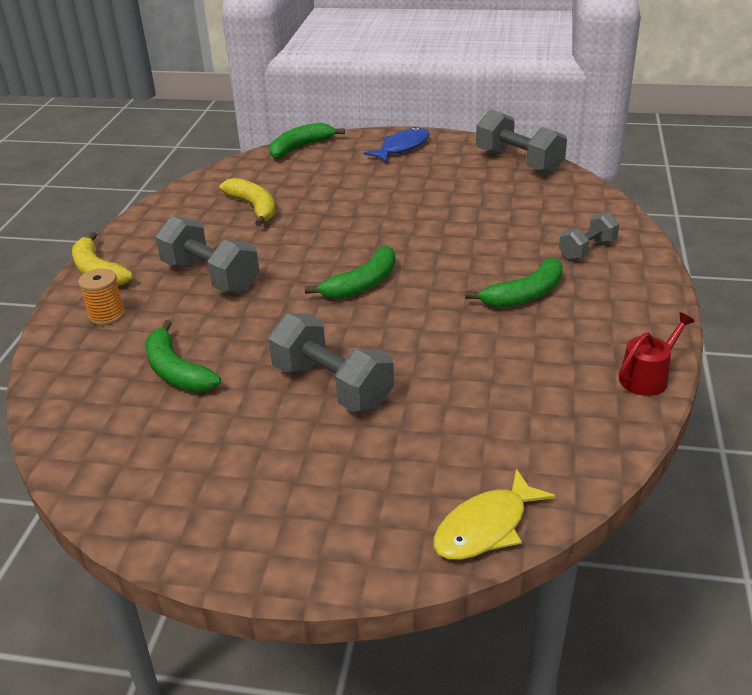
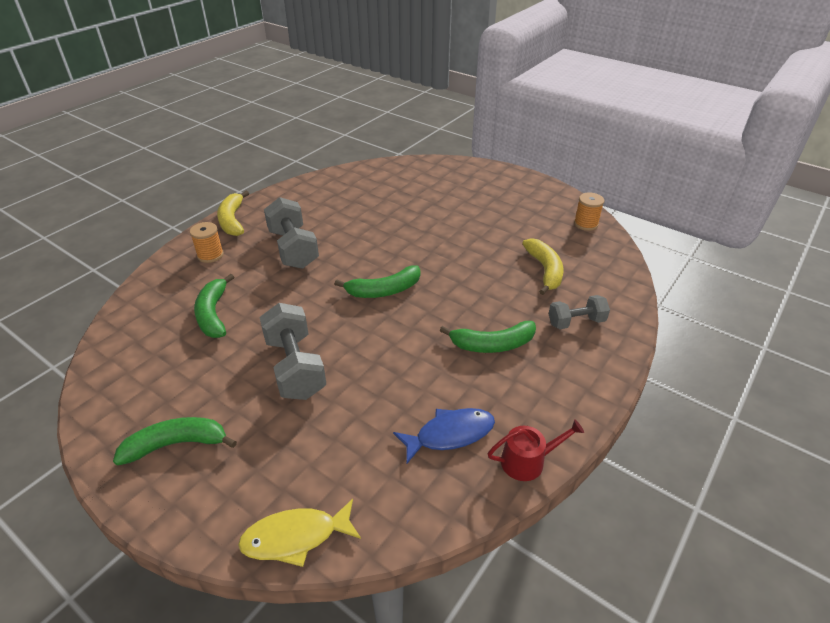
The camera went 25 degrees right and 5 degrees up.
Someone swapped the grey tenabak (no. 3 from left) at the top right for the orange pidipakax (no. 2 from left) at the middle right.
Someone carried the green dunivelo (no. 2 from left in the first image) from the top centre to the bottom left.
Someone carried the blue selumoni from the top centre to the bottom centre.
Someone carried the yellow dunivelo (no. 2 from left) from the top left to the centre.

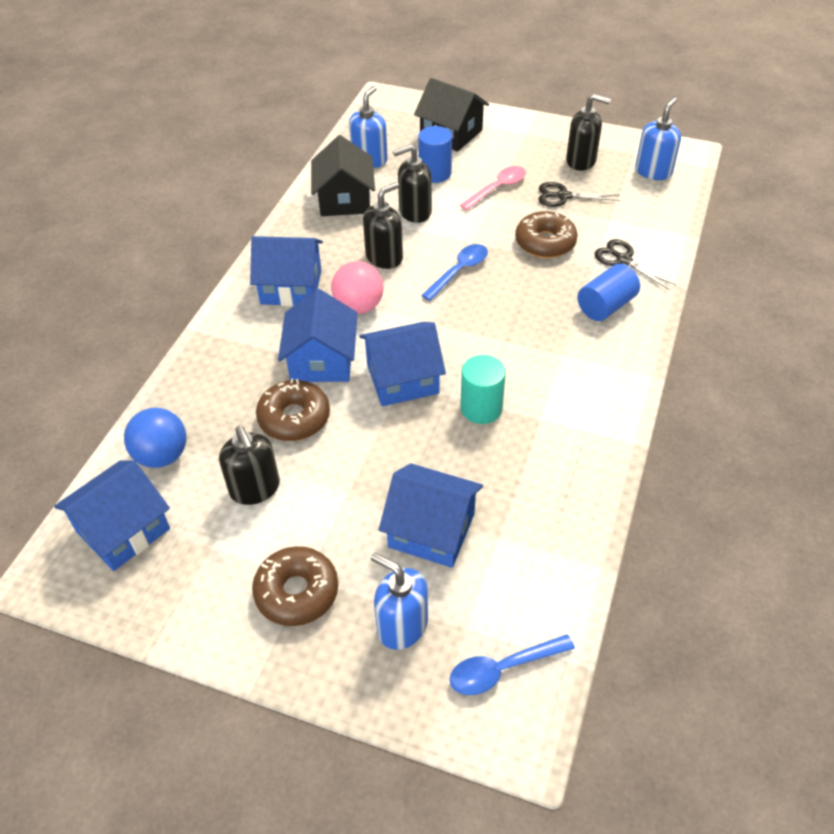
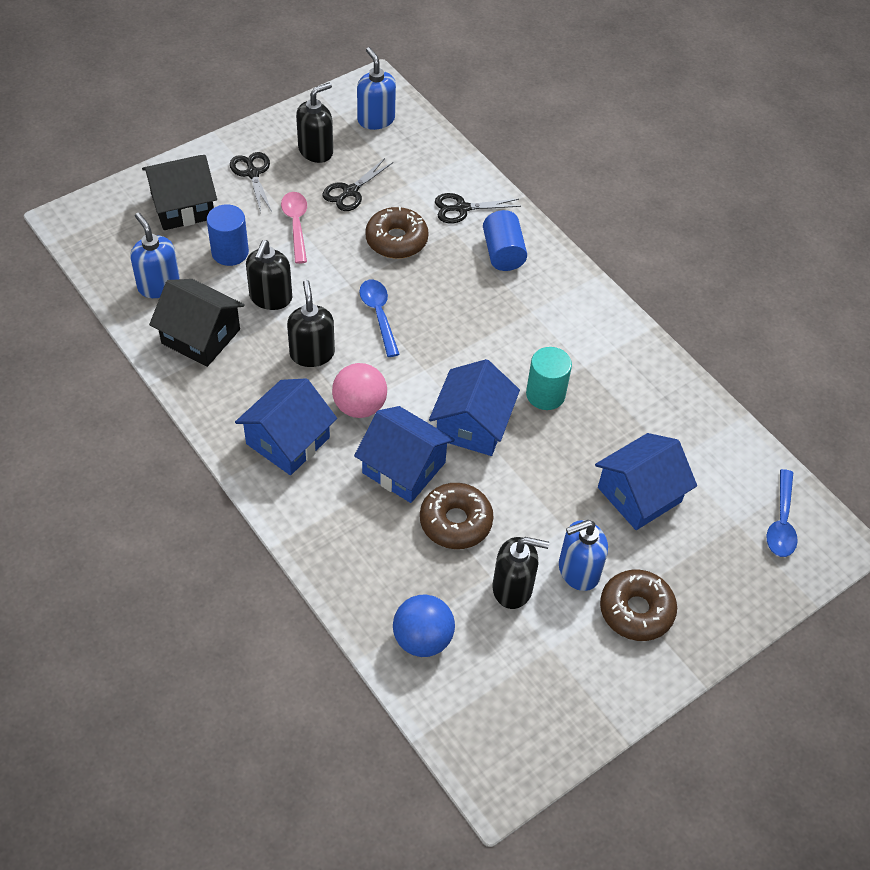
The camera went 60 degrees left and 5 degrees up.
Someone took away the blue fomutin (no. 1 from left) at the middle left.
Someone carried the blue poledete (no. 2 from left in the first image) from the bottom centre to the middle right.
Someone put down the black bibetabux (no. 1 from left) at the top left.

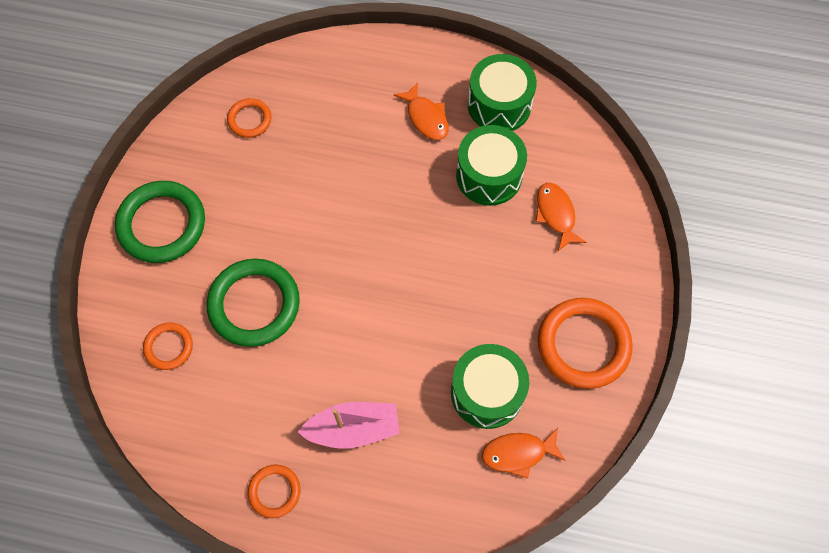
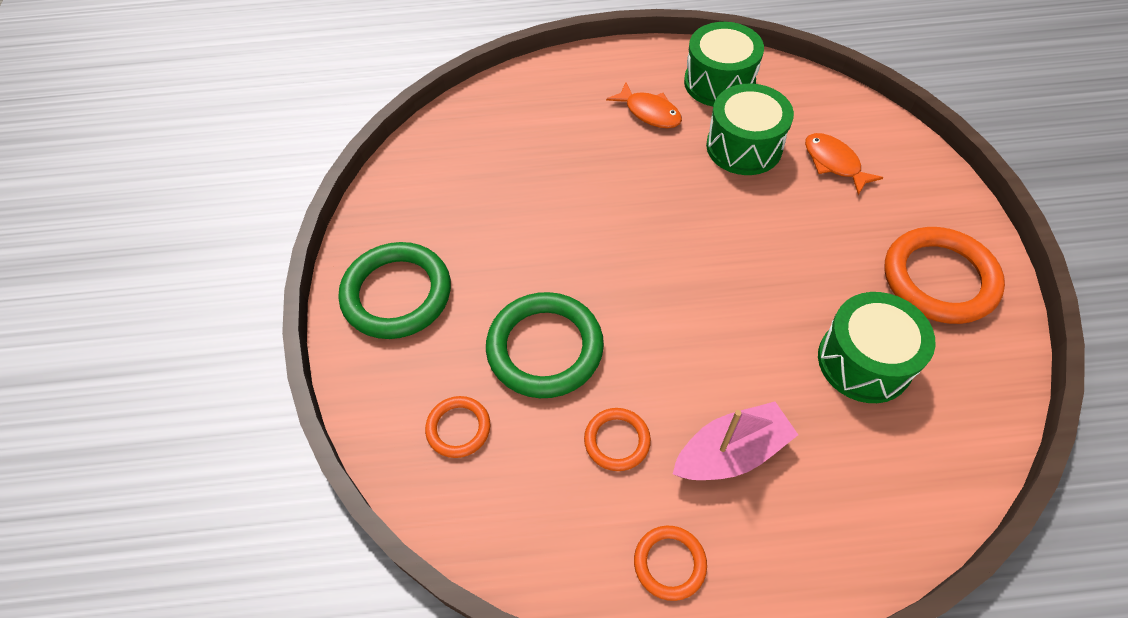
The camera went 15 degrees left and 10 degrees down.
Someone carried the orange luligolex (no. 2 from left) from the top left to the bottom centre.
Someone took away the orange selumoni (no. 2 from left) at the bottom centre.

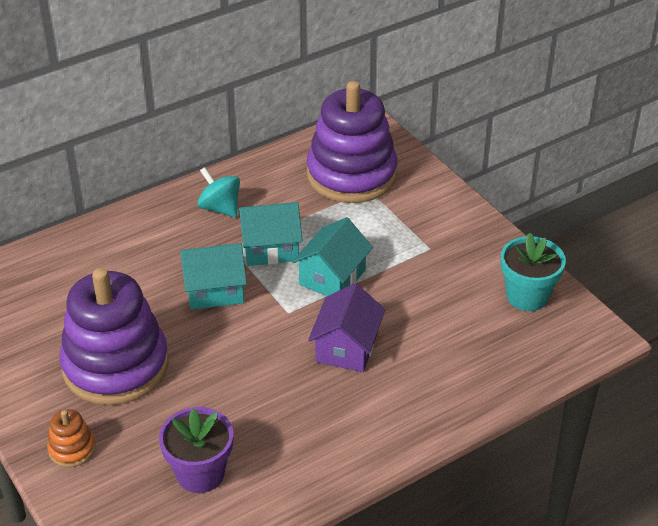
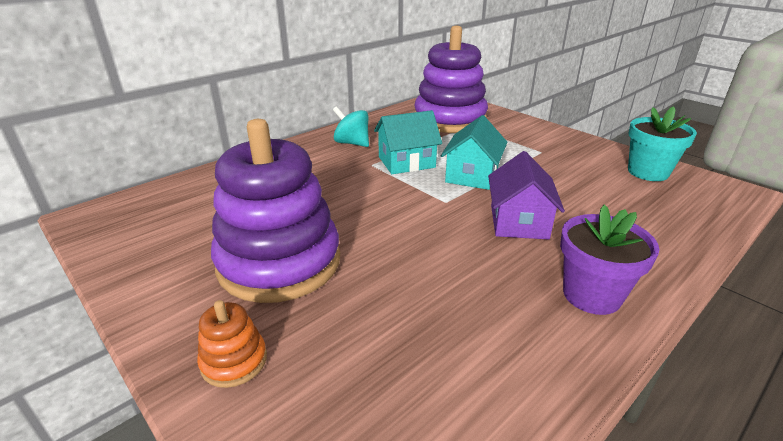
The camera went 10 degrees left and 10 degrees down.
Someone took away the turquoise fomutin (no. 1 from left) at the middle left.
Someone carried the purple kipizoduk from the bottom left to the middle right.

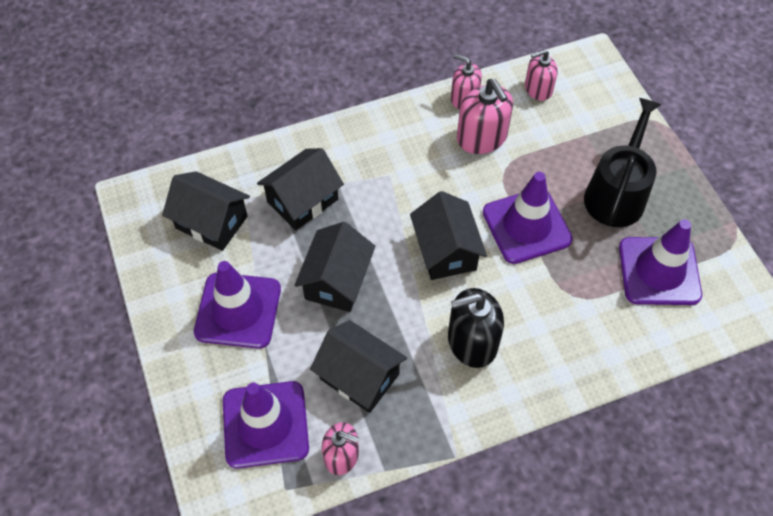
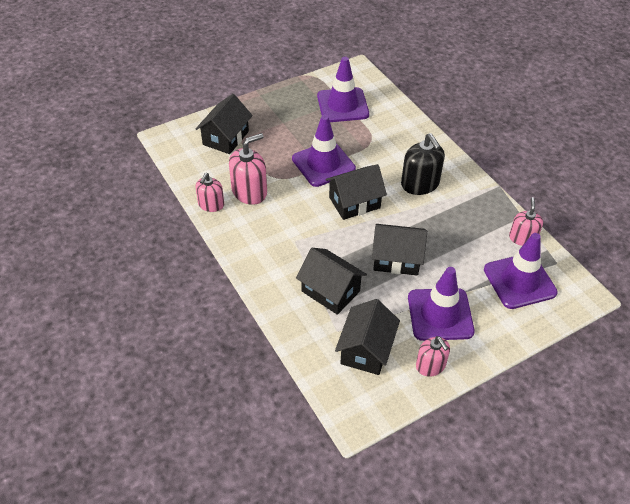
The camera went 100 degrees left and 10 degrees down.
Someone carried the pink poledete (no. 4 from left in the first image) from the top right to the bottom right.
Someone took away the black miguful at the top right.
Someone carried the black fomutin (no. 4 from left in the first image) from the bottom centre to the top centre.

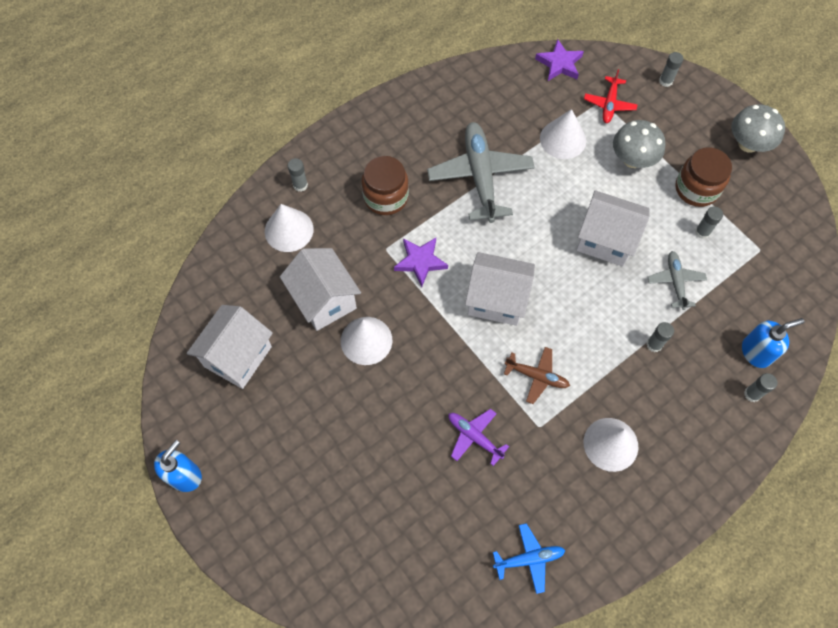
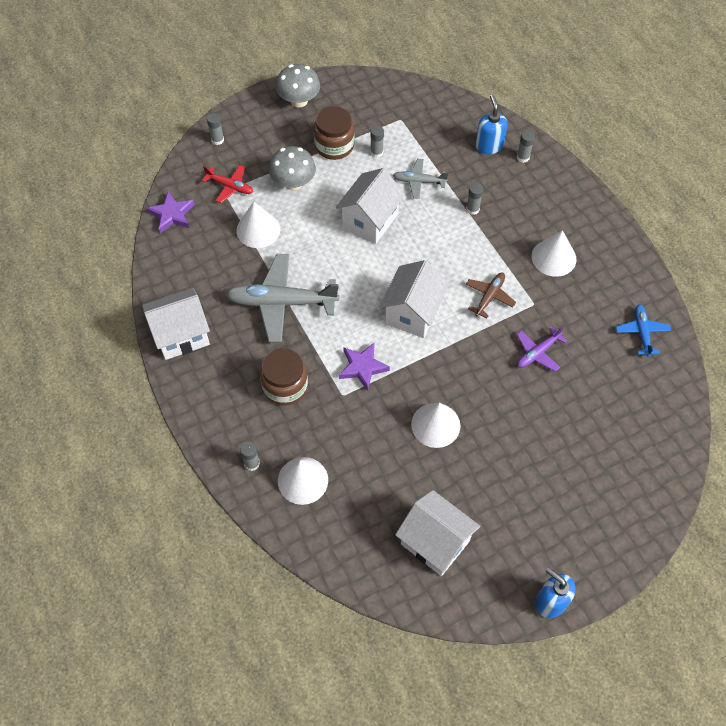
The camera went 80 degrees left and 5 degrees down.
Someone carried the white fomutin (no. 2 from left in the first image) from the centre to the middle left.

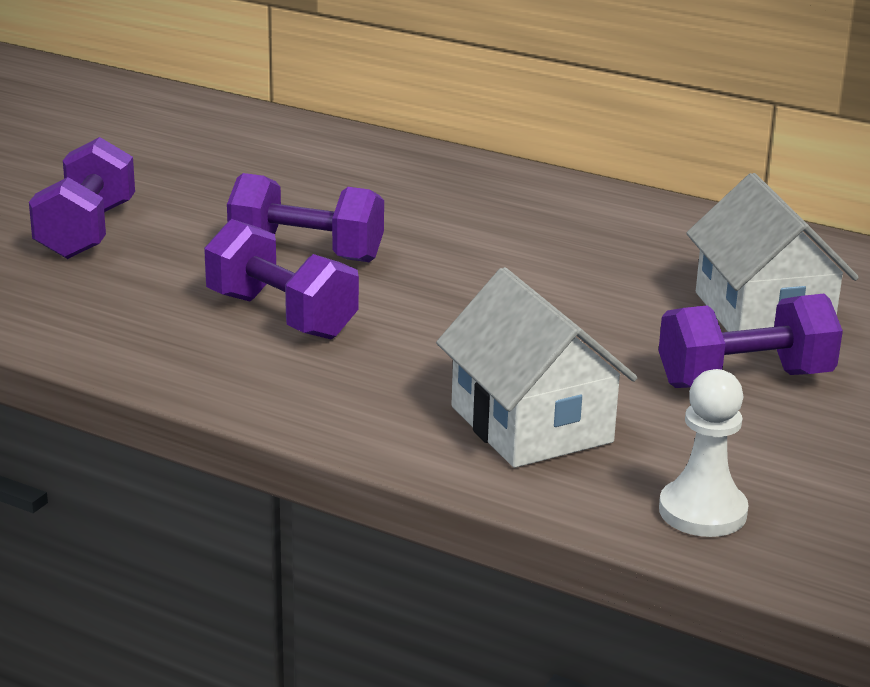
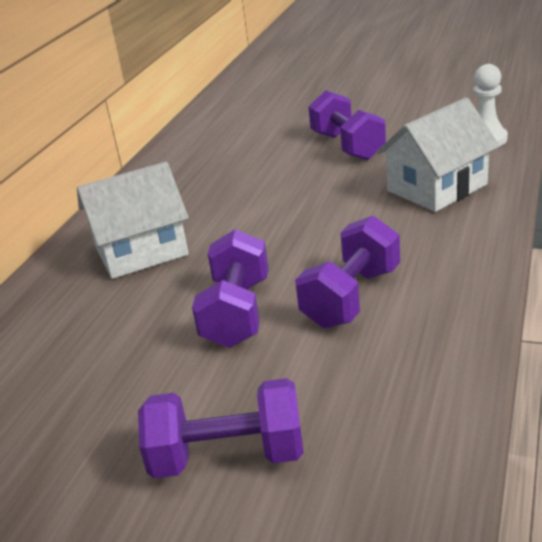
The camera went 95 degrees left and 5 degrees up.
Someone carried the white fomutin (no. 2 from left in the first image) from the middle right to the middle left.

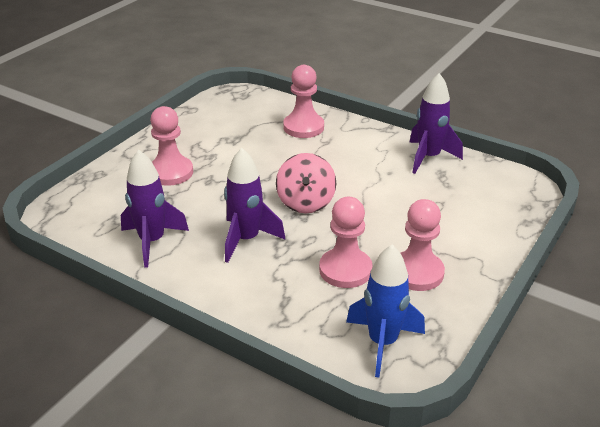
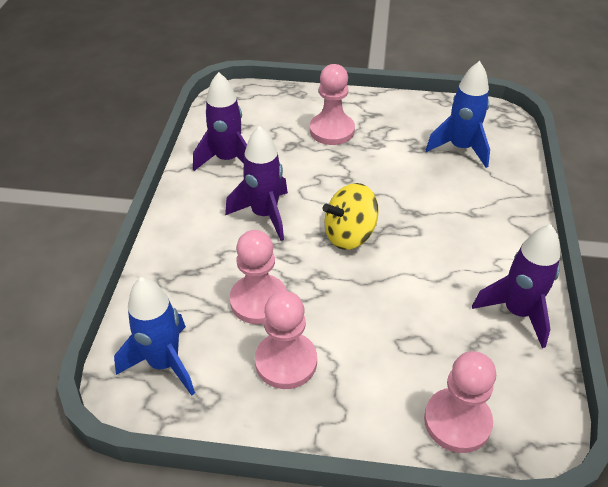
The camera went 65 degrees right and 10 degrees up.
Someone carried the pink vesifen (no. 2 from left in the first image) from the top centre to the bottom right.
Someone repainted the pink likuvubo at the centre, which became the yellow likuvubo at the centre.
Someone put down the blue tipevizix (no. 2 from left) at the top right.

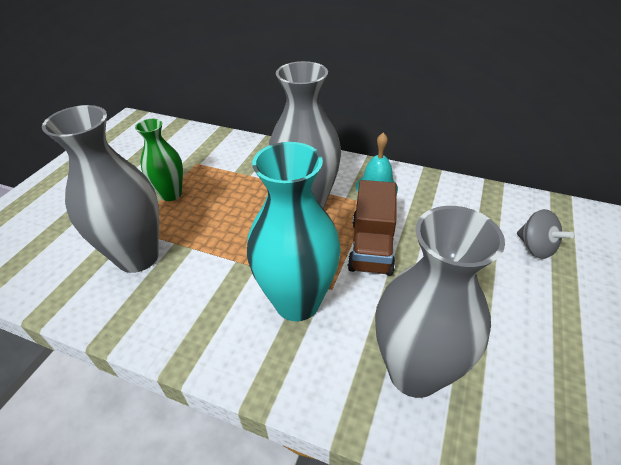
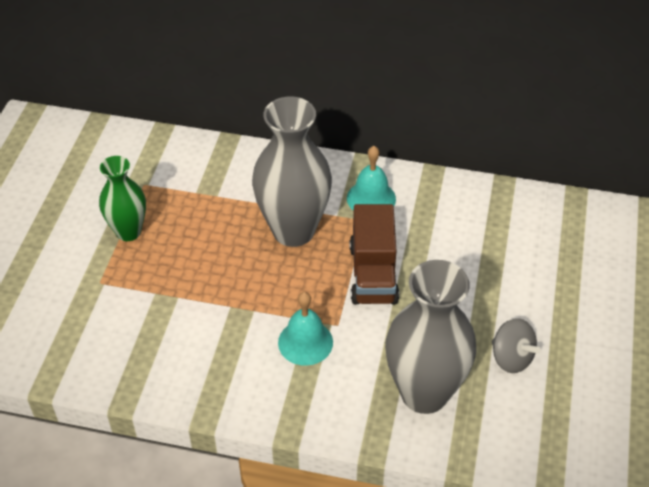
The camera went 10 degrees left and 5 degrees up.
Someone took away the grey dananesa (no. 1 from left) at the middle left.
Someone swapped the turquoise dananesa at the centre for the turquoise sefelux (no. 1 from left) at the bottom centre.
Someone carried the grey likuvubo from the middle right to the bottom right.

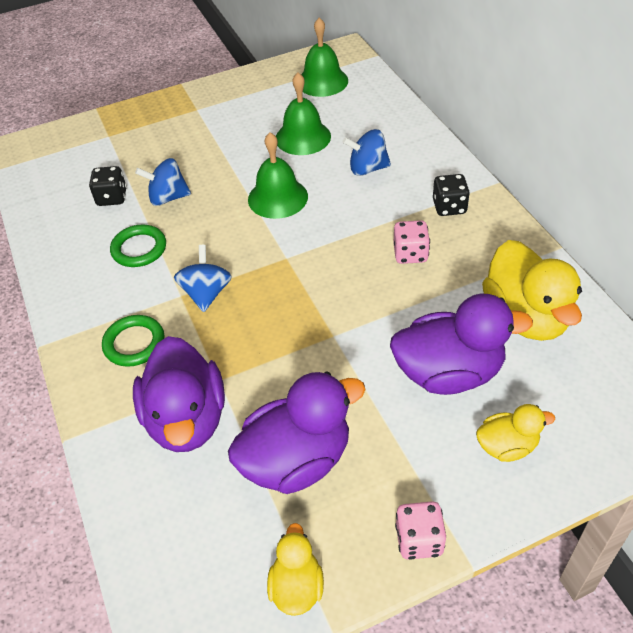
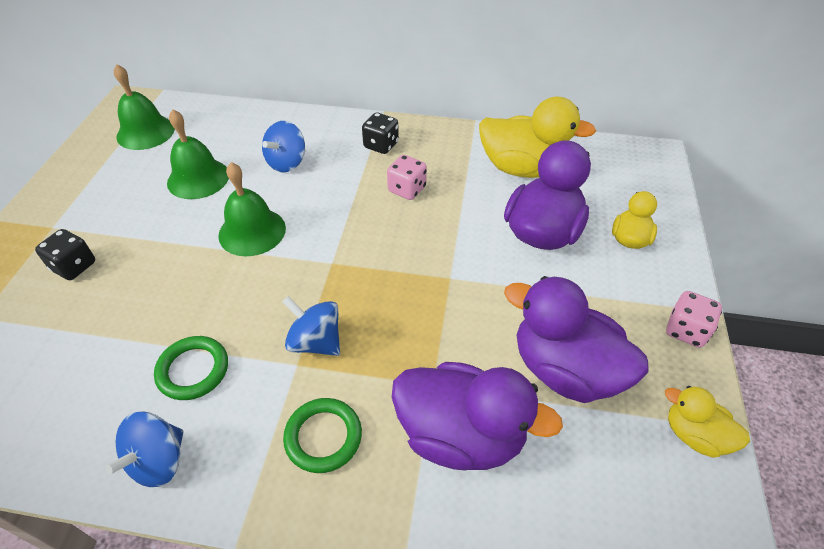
The camera went 60 degrees left and 0 degrees up.
Someone carried the blue likuvubo (no. 1 from left) from the top left to the bottom left.
Someone carried the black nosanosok (no. 1 from left) from the top left to the middle left.
Someone rotated the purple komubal (no. 2 from left in the first image) at the bottom centre by 60 degrees counterclockwise.

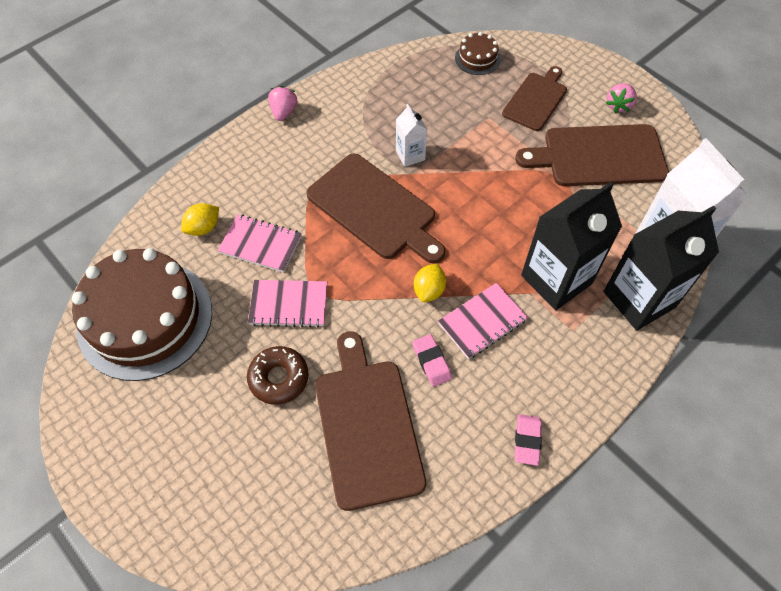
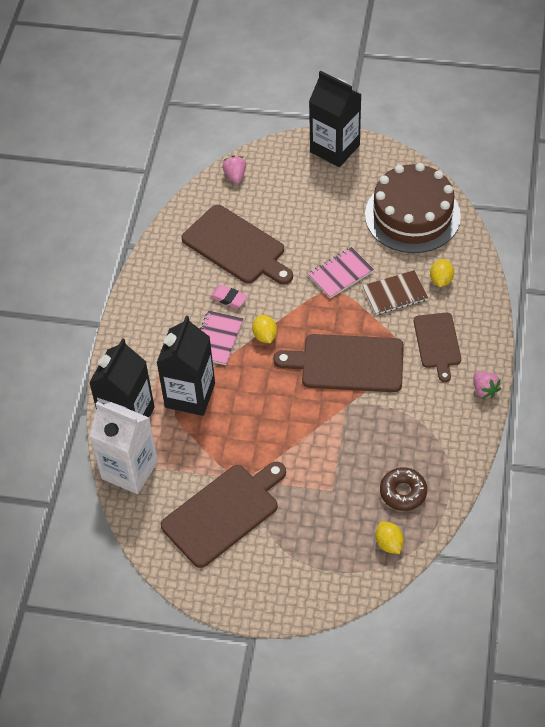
The camera went 145 degrees right and 5 degrees down.
Someone swapped the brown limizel (no. 2 from left) at the top centre for the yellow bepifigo (no. 2 from left) at the bottom right.
Someone carried the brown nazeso (no. 3 from left in the first image) from the top right to the middle right.
Someone carried the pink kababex (no. 2 from left in the first image) from the top right to the top centre.
Someone took away the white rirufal (no. 1 from left) at the top centre.
Someone repainted the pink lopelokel (no. 1 from left) at the middle left, which became the brown lopelokel at the middle right.
Someone carried the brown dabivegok from the centre to the bottom right.
Someone took away the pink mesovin (no. 2 from left) at the bottom right.
Someone put down the black rirufal (no. 3 from left) at the top centre.

